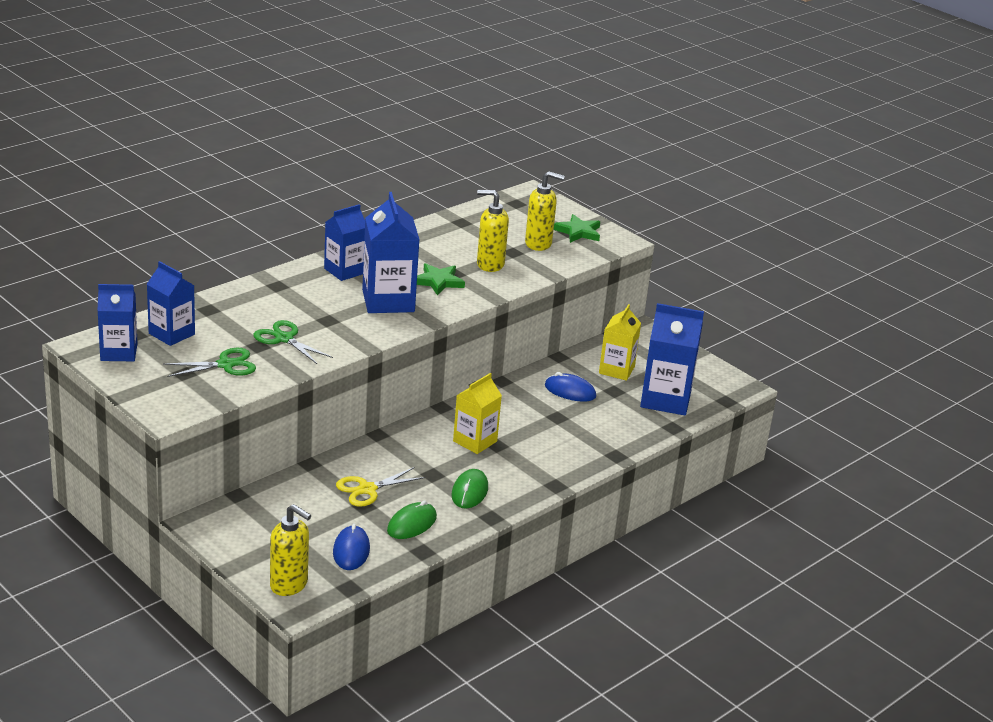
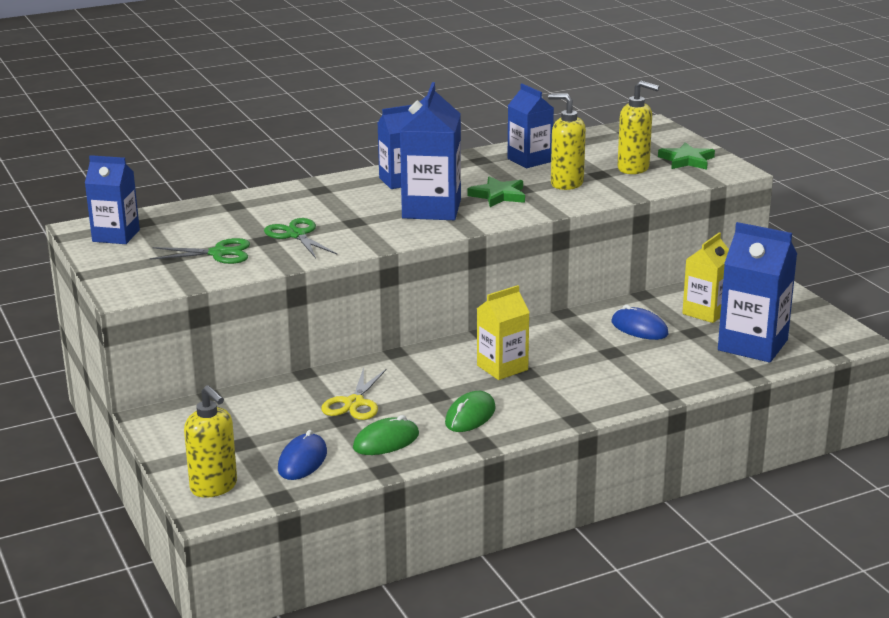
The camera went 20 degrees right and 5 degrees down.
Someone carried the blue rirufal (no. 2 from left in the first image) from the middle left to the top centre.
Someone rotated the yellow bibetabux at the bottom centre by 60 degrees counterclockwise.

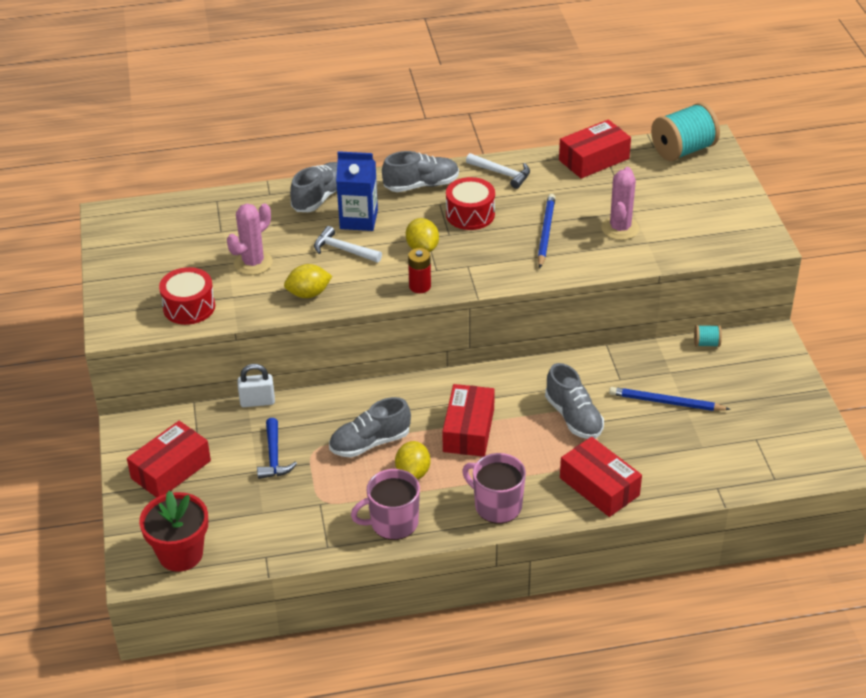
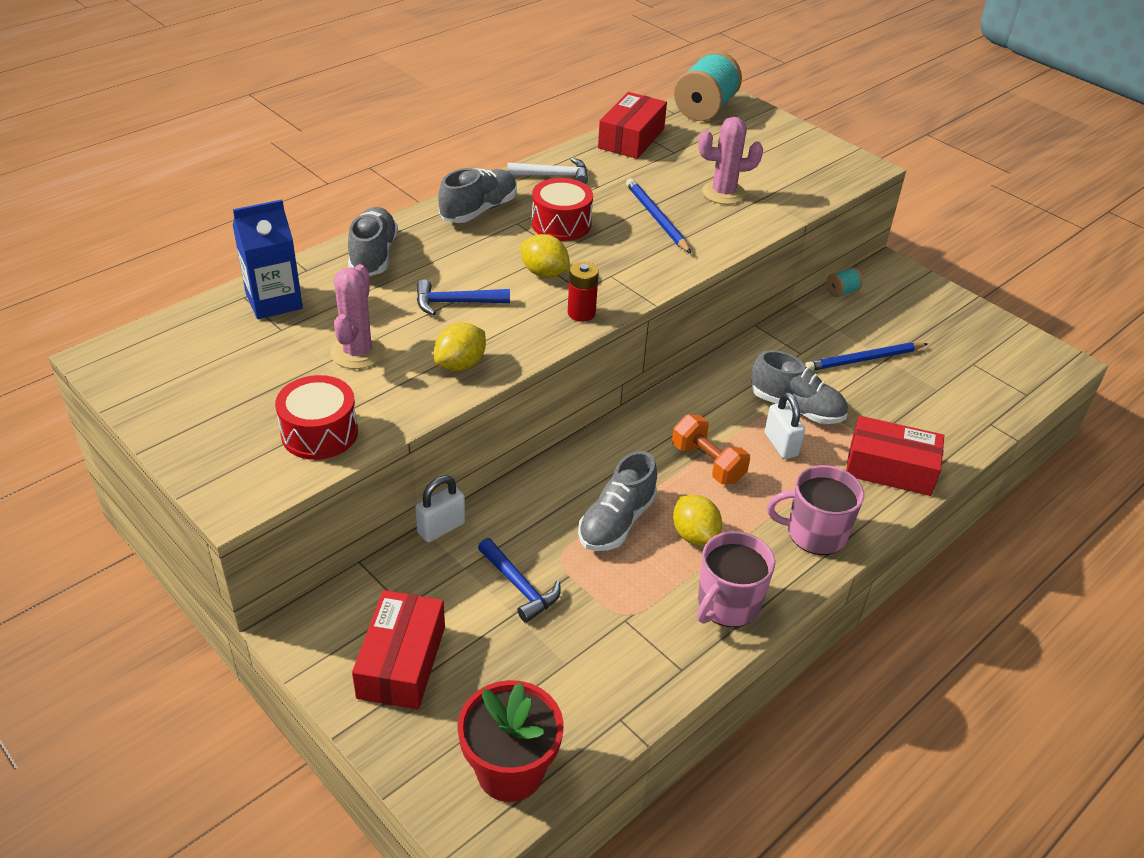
The camera went 35 degrees left and 0 degrees up.
Someone carried the blue rirufal from the top centre to the top left.
Someone rotated the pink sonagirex (no. 2 from left) at the top right by 75 degrees counterclockwise.
Someone repainted the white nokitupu (no. 1 from left) at the centre, which became the blue nokitupu (no. 1 from left) at the centre.
Someone swapped the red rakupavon (no. 2 from left) at the centre for the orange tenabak at the centre.
Someone put down the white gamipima (no. 2 from left) at the middle right.

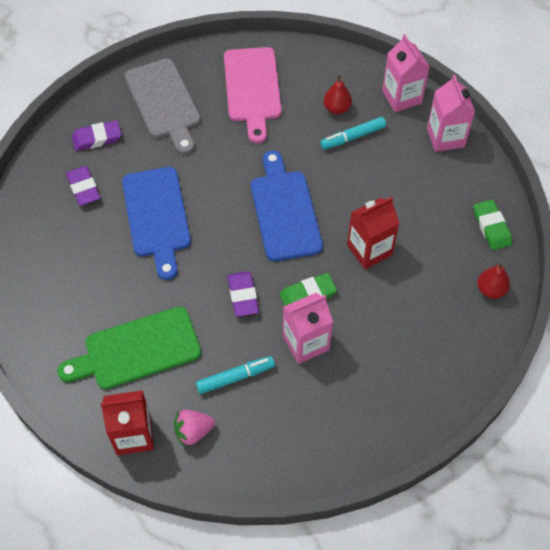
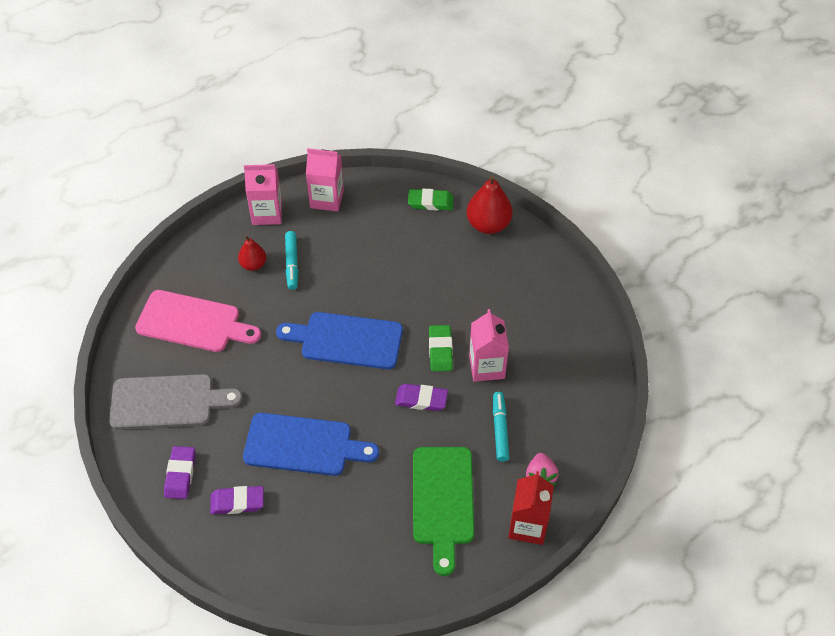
The camera went 70 degrees left and 5 degrees down.
Someone took away the red rirufal (no. 2 from left) at the middle right.
Someone scaled the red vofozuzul (no. 2 from left) at the middle right by 1.67.

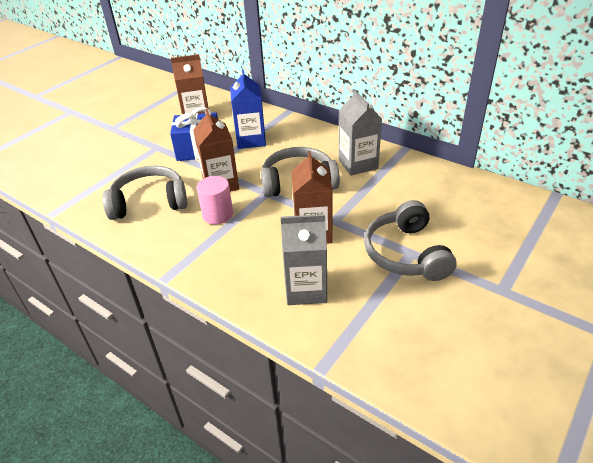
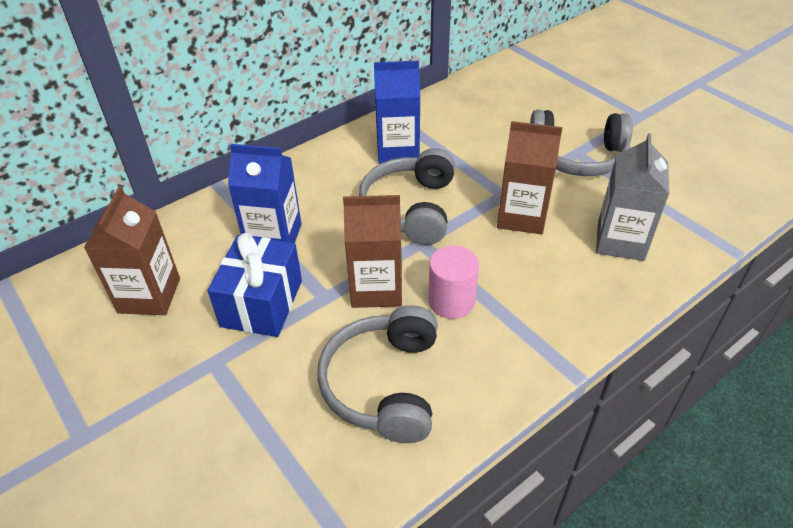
The camera went 75 degrees left and 5 degrees up.
Someone repainted the grey rirufal (no. 2 from left) at the top centre, which became the blue rirufal (no. 2 from left) at the top centre.

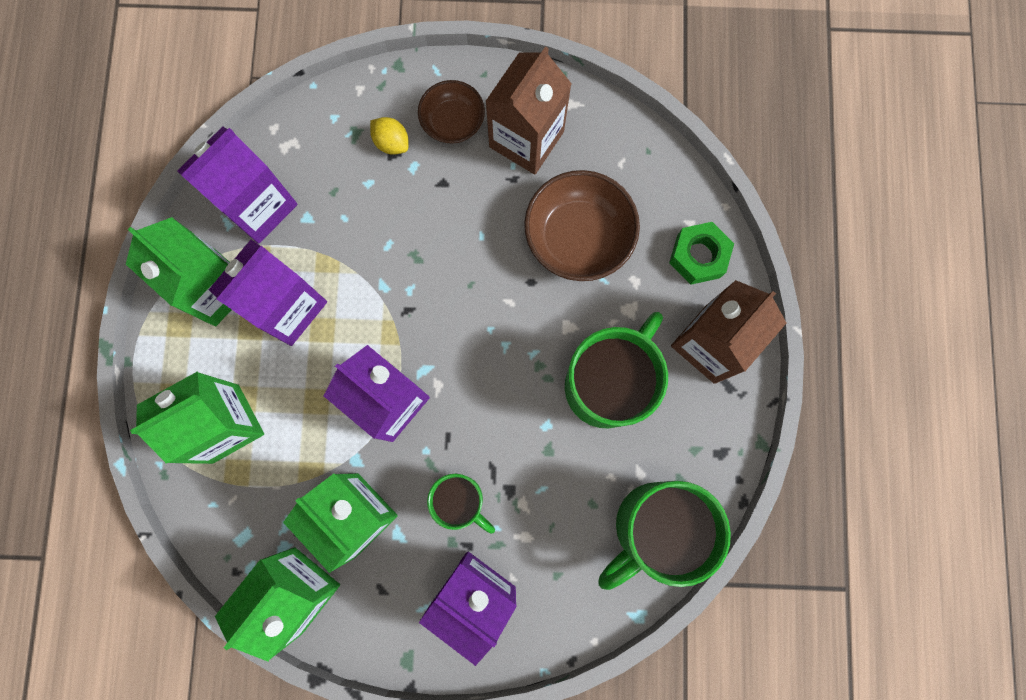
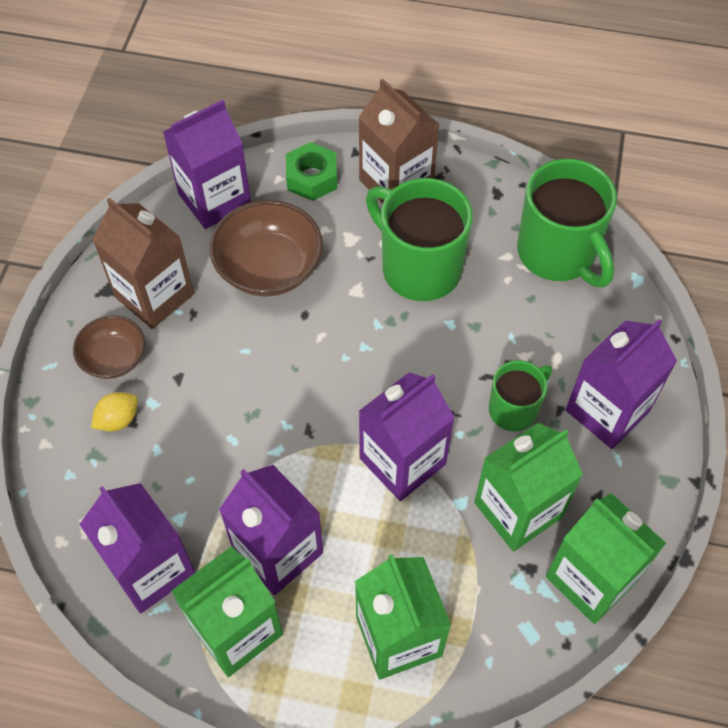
The camera went 80 degrees left and 20 degrees down.
Someone put down the purple rirufal (no. 2 from left) at the top left.

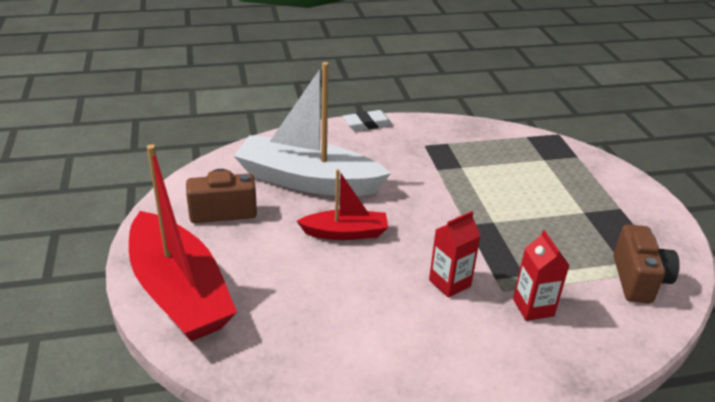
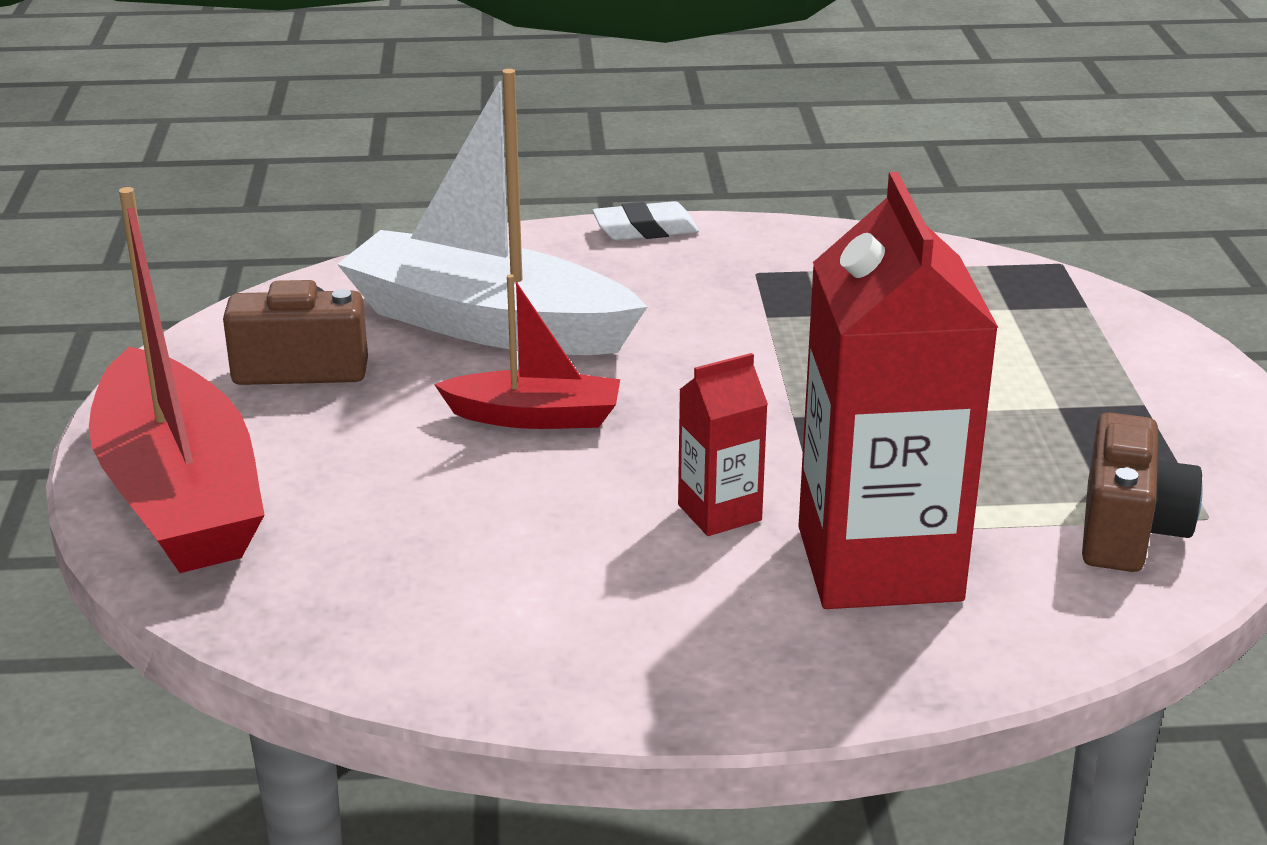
The camera went 10 degrees right and 5 degrees down.
Someone scaled the red rirufal (no. 2 from left) at the bottom right by 2.16.

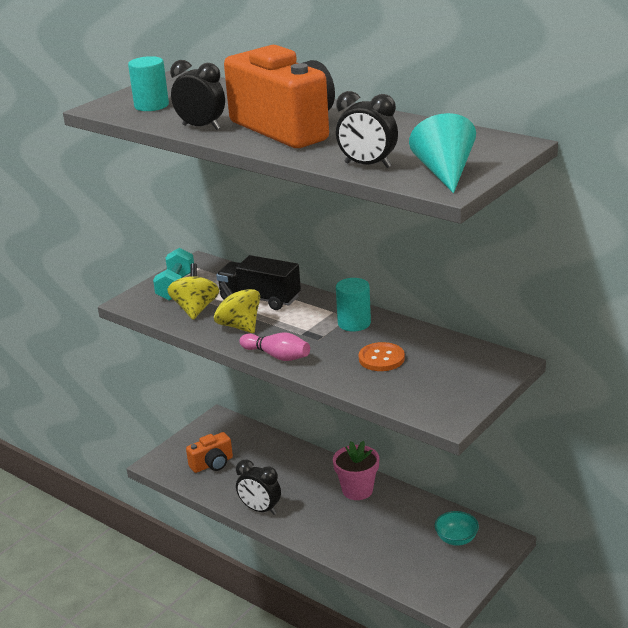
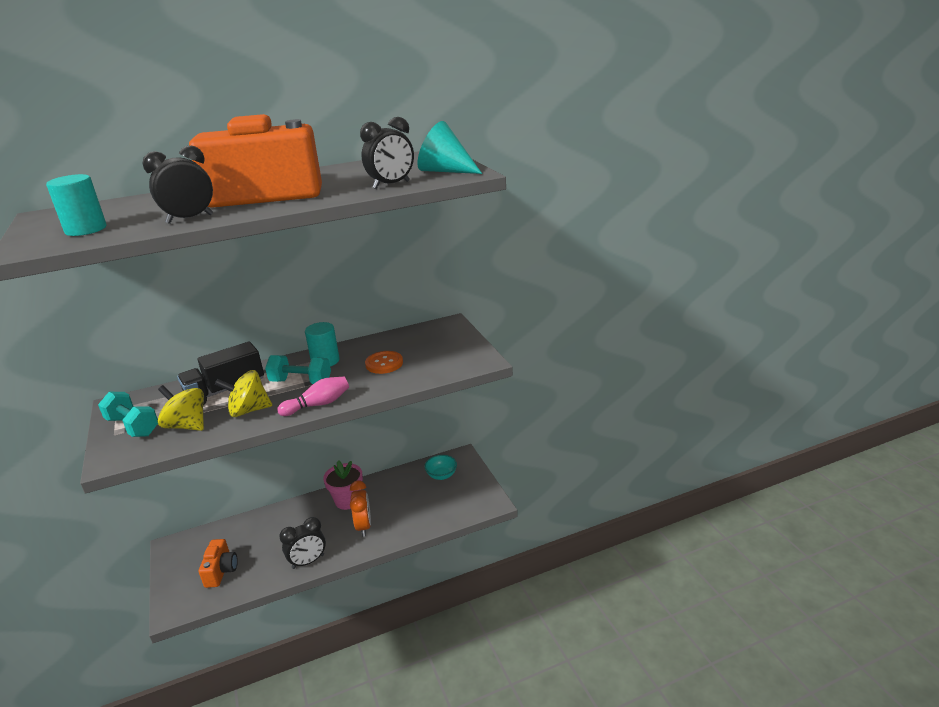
The camera went 60 degrees left and 0 degrees up.
Someone put down the turquoise tenabak (no. 2 from left) at the middle left.
Someone put down the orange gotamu at the bottom centre.

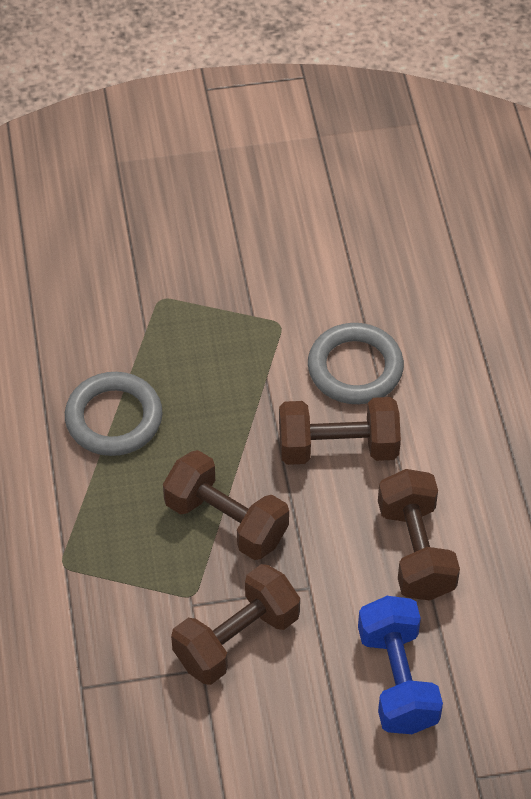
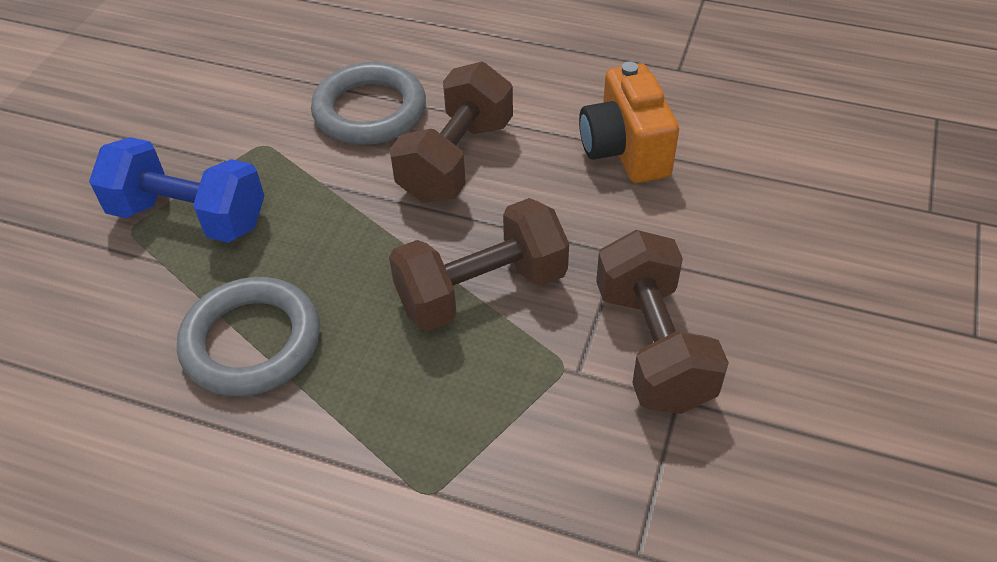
The camera went 60 degrees left and 5 degrees down.
Someone swapped the brown tenabak (no. 4 from left) at the bottom right for the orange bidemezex at the top centre.
Someone carried the blue tenabak from the bottom right to the middle left.

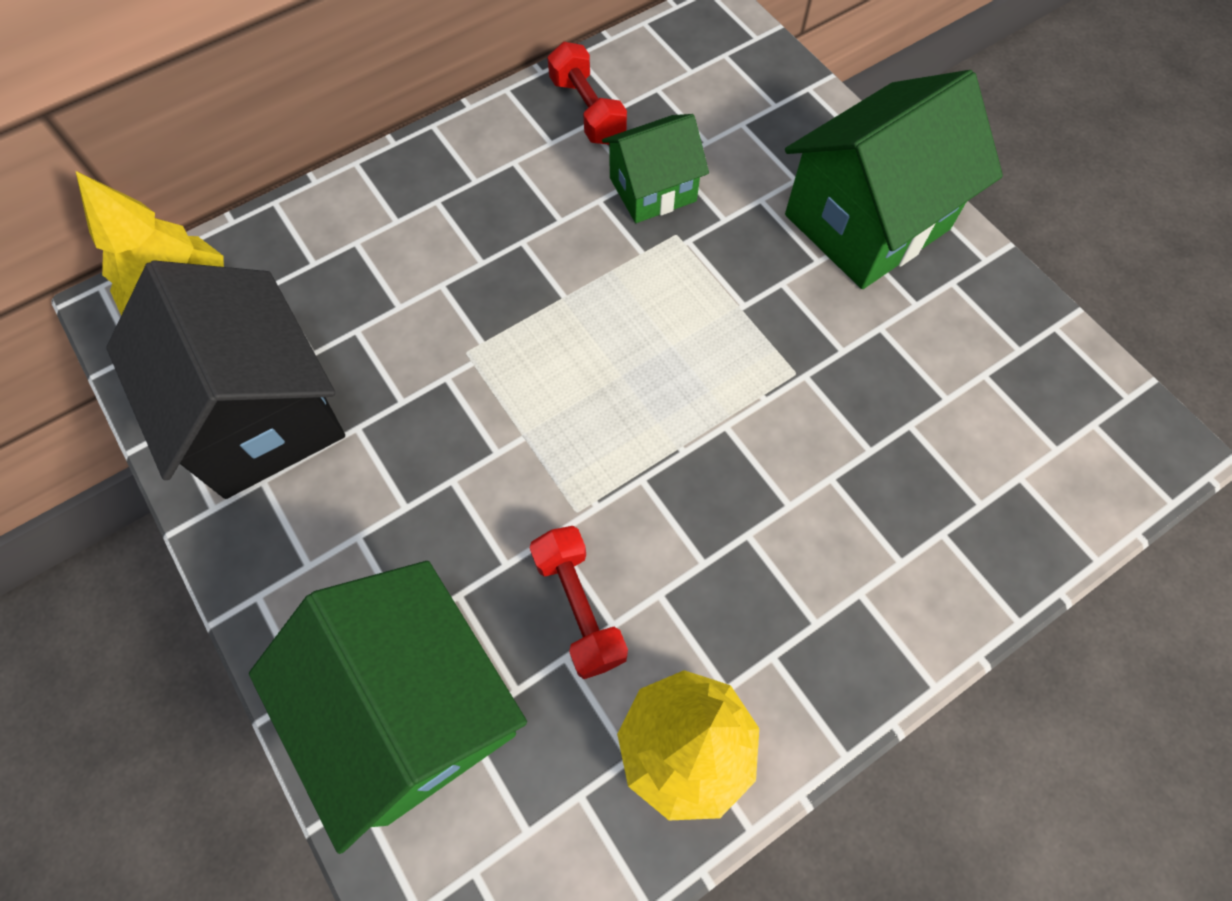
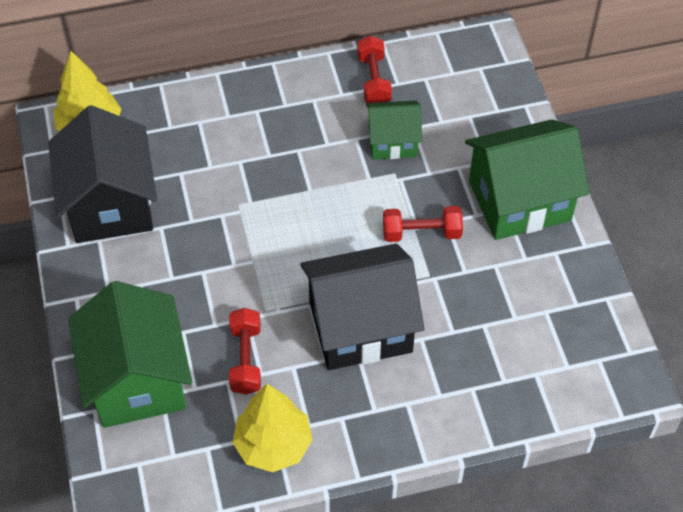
The camera went 20 degrees right and 10 degrees down.
Someone put down the red tenabak (no. 3 from left) at the centre.
Someone put down the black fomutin (no. 2 from left) at the centre.

